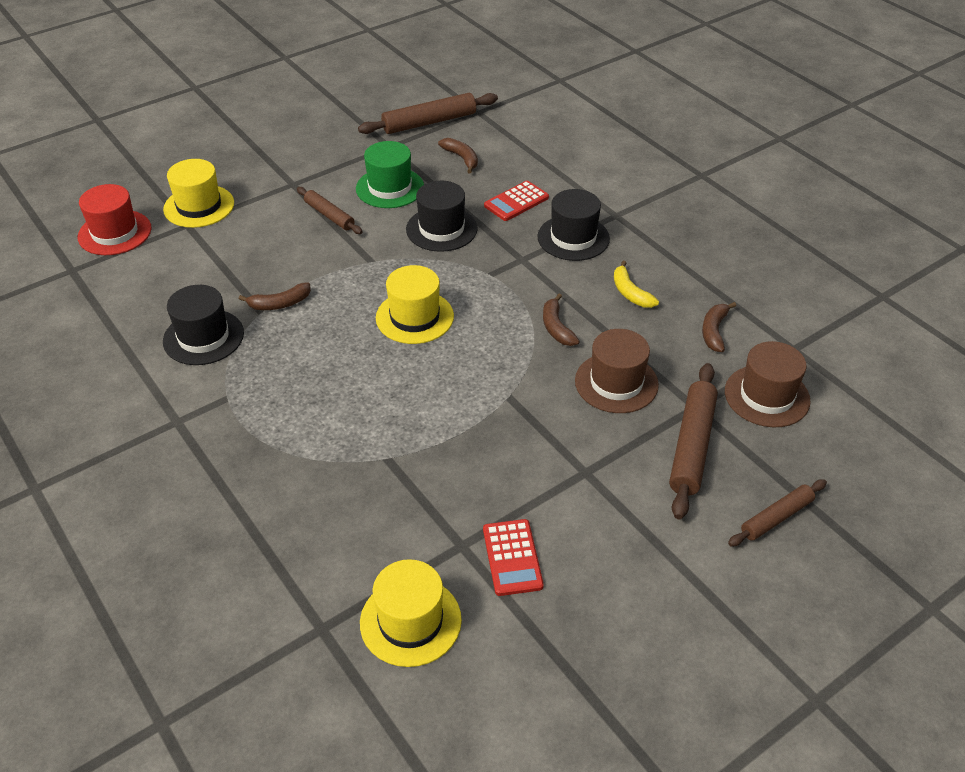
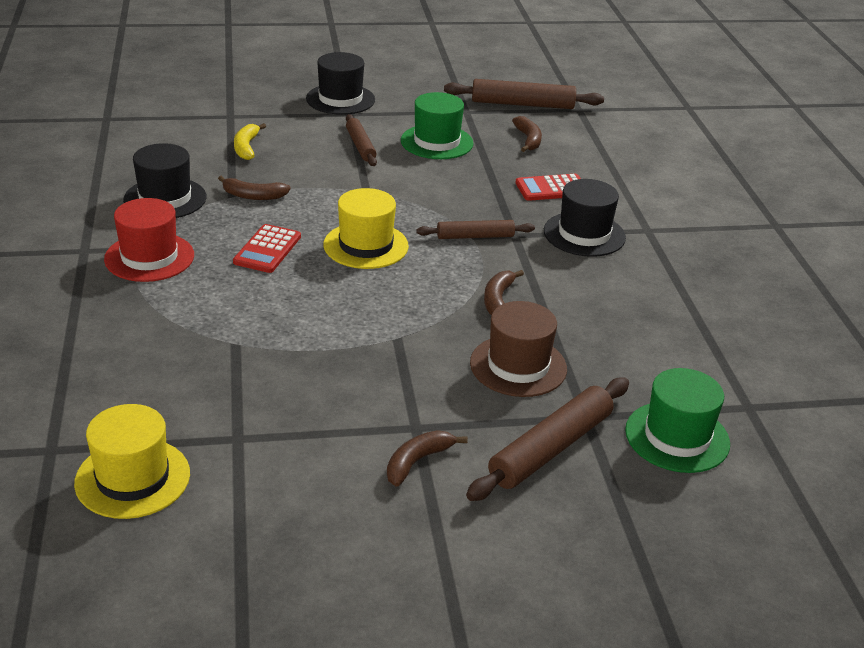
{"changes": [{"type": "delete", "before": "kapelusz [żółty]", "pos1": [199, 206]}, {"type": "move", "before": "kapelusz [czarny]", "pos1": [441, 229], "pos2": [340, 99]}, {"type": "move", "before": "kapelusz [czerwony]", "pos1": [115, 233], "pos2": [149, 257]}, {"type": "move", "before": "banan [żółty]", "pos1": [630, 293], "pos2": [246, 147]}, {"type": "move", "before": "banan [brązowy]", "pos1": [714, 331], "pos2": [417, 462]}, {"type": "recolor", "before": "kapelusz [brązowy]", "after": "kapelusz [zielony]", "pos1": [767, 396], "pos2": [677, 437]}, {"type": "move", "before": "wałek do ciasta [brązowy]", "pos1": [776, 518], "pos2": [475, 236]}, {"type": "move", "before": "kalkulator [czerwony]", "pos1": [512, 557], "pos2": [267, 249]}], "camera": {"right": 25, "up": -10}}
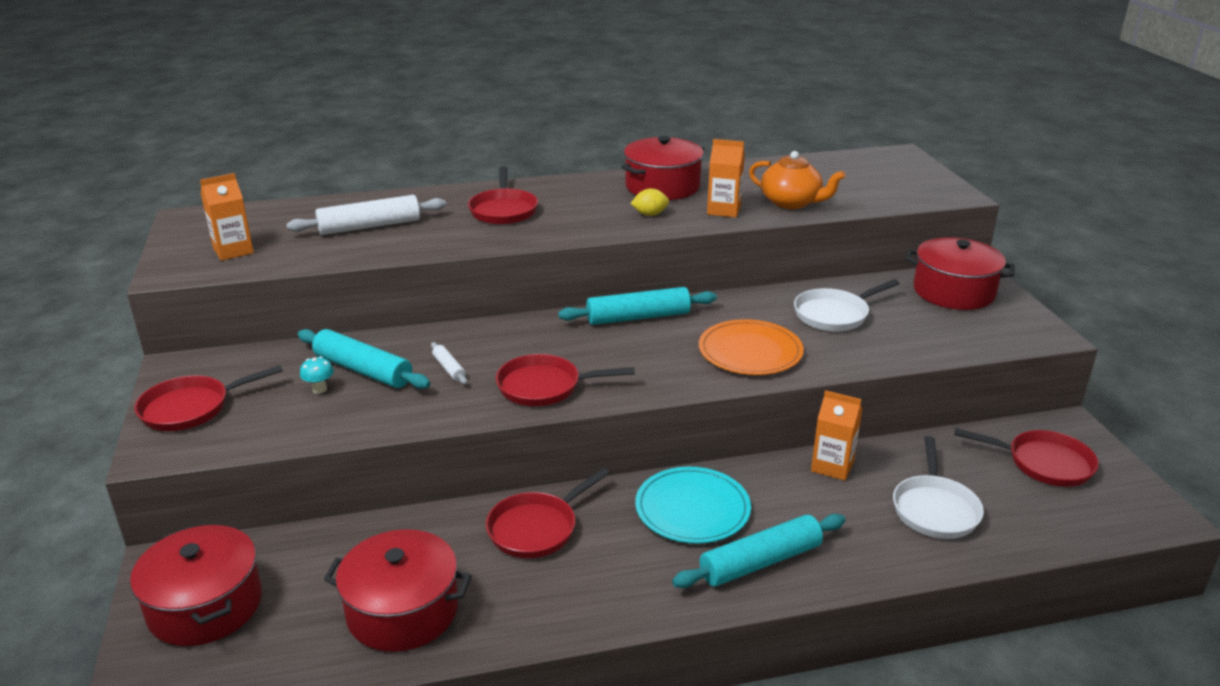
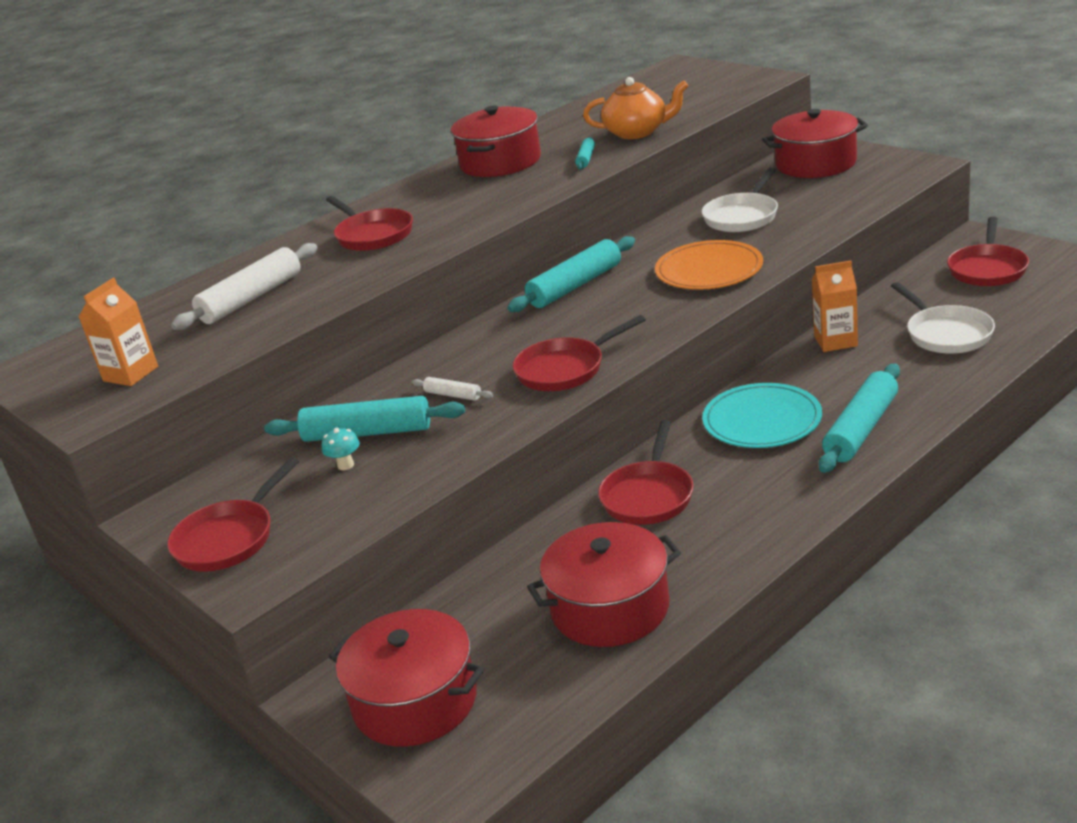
{"changes": [{"type": "replace", "before": "karton mleka [pomarańczowy]", "after": "wałek do ciasta [turkusowy]", "pos1": [724, 210], "pos2": [586, 159]}, {"type": "delete", "before": "cytryna [żółty]", "pos1": [650, 214]}, {"type": "rotate", "before": "patelnia [czerwony]", "pos1": [1044, 463], "pos2": [987, 269], "turn": 120}], "camera": {"right": -25, "up": 0}}
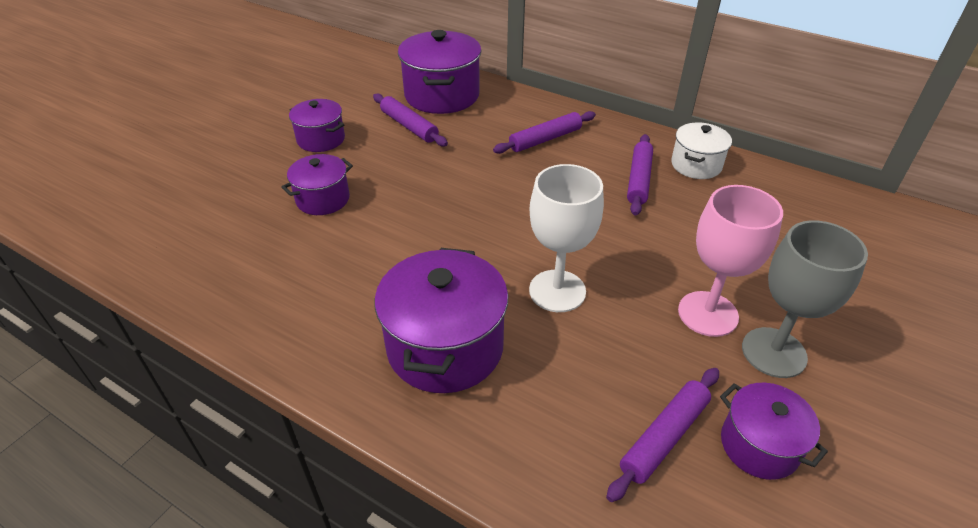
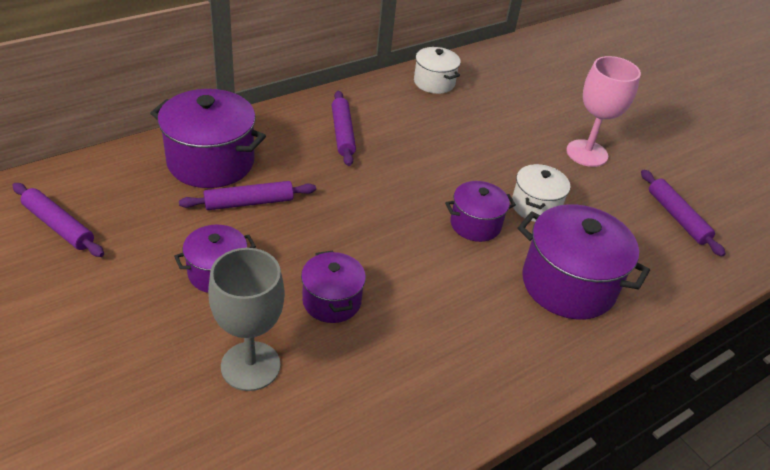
{"changes": [{"type": "move", "before": "wałek do ciasta [fioletowy]", "pos1": [639, 180], "pos2": [58, 226]}, {"type": "replace", "before": "kielich [biały]", "after": "garnek [biały]", "pos1": [557, 291], "pos2": [535, 206]}, {"type": "move", "before": "kielich [szary]", "pos1": [774, 352], "pos2": [250, 366]}, {"type": "move", "before": "garnek [fioletowy]", "pos1": [759, 445], "pos2": [475, 224]}], "camera": {"right": -70, "up": 0}}
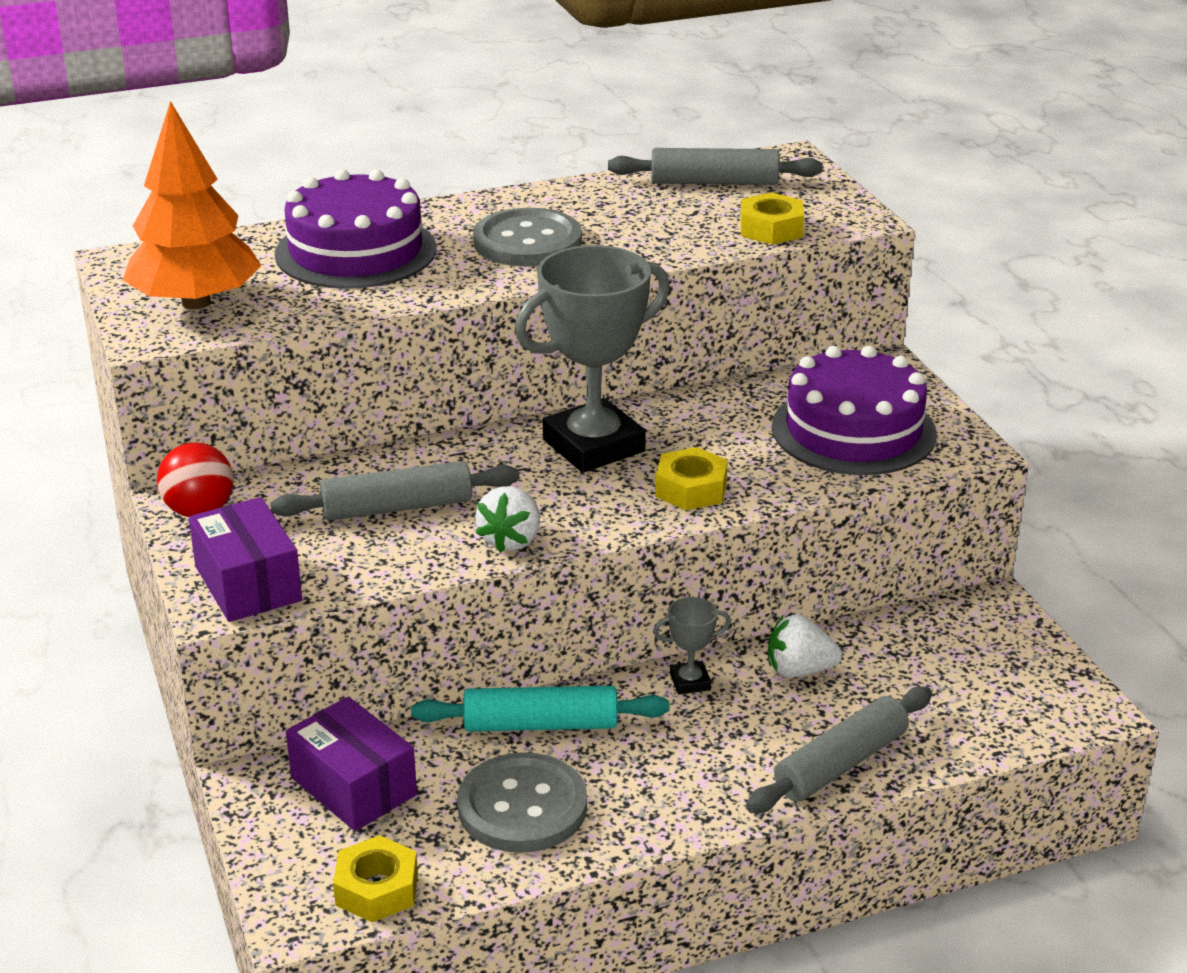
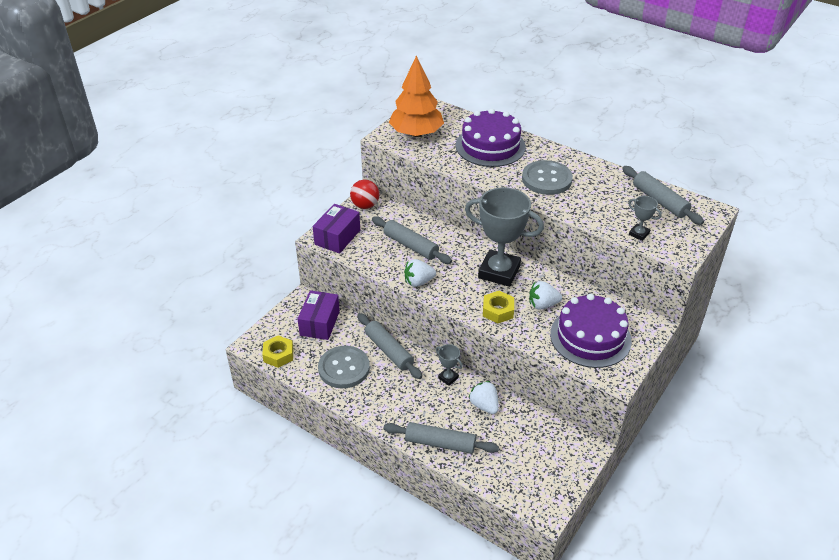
{"changes": [{"type": "replace", "before": "nakrętka [żółty]", "after": "puchar [szary]", "pos1": [771, 229], "pos2": [639, 234]}, {"type": "recolor", "before": "wałek do ciasta [turkusowy]", "after": "wałek do ciasta [szary]", "pos1": [540, 724], "pos2": [389, 350]}, {"type": "insert", "after": "truskawka [biały]", "pos2": [543, 305]}], "camera": {"right": 55, "up": 10}}
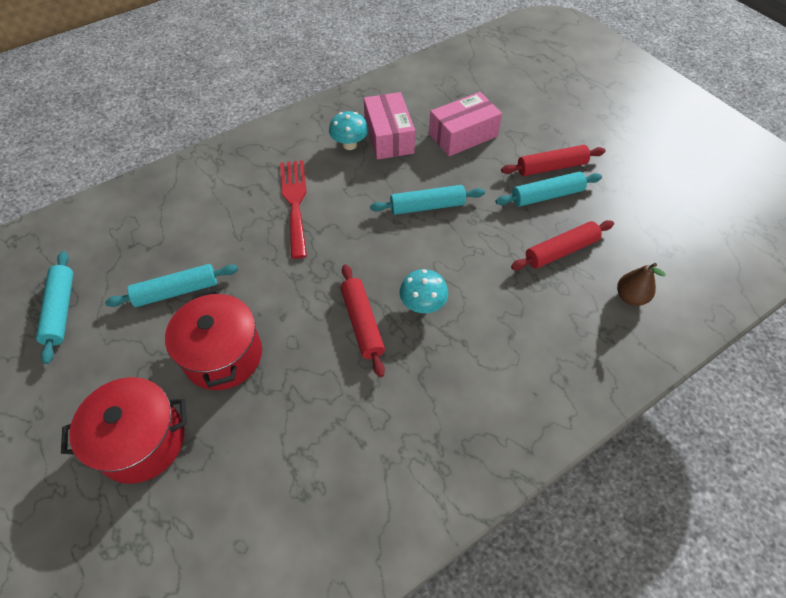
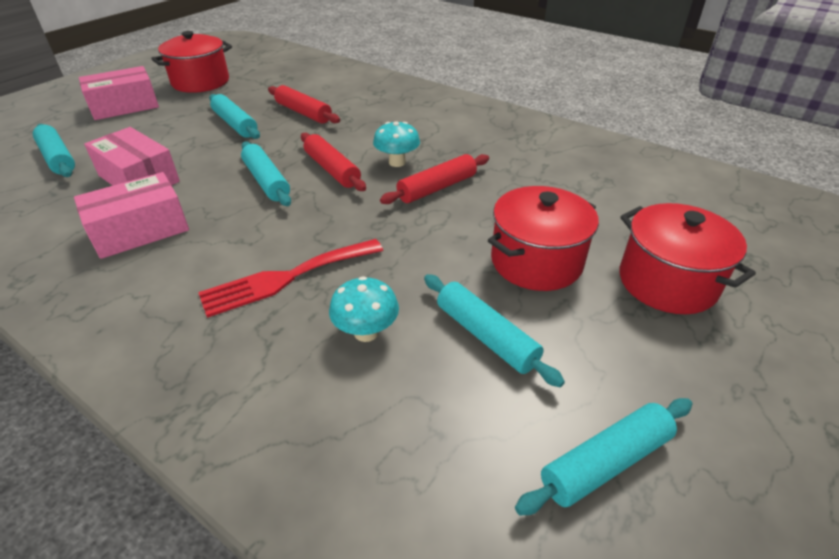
{"changes": [{"type": "move", "before": "grzyb [turkusowy]", "pos1": [349, 145], "pos2": [366, 332]}, {"type": "move", "before": "wałek do ciasta [czerwony]", "pos1": [551, 167], "pos2": [332, 170]}, {"type": "delete", "before": "gruszka [brązowy]", "pos1": [630, 297]}, {"type": "insert", "after": "garnek [czerwony]", "pos2": [201, 82]}, {"type": "insert", "after": "pudełko [różowy]", "pos2": [124, 106]}, {"type": "insert", "after": "wałek do ciasta [turkusowy]", "pos2": [58, 158]}], "camera": {"right": -110, "up": -15}}
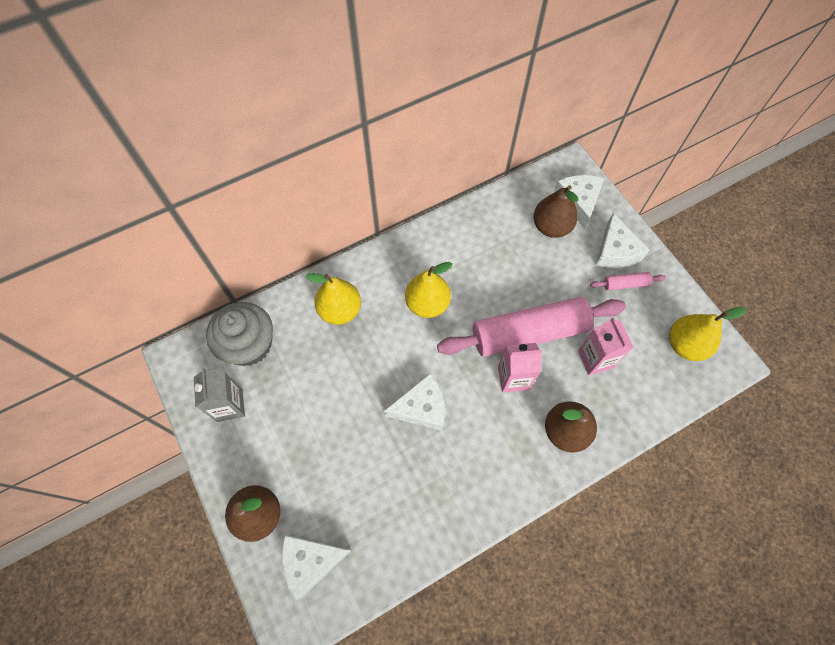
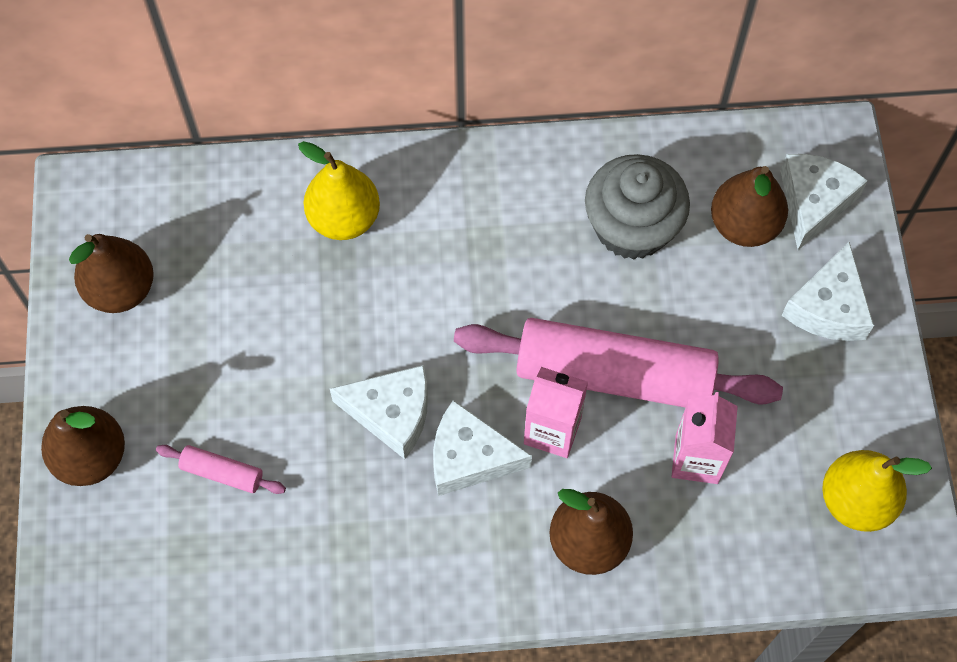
{"changes": [{"type": "delete", "before": "gruszka [żółty]", "pos1": [427, 304]}, {"type": "move", "before": "wałek do ciasta [różowy]", "pos1": [625, 284], "pos2": [222, 473]}, {"type": "move", "before": "muffinka [szary]", "pos1": [249, 345], "pos2": [632, 227]}, {"type": "replace", "before": "karton mleka [szary]", "after": "gruszka [brązowy]", "pos1": [229, 405], "pos2": [121, 289]}, {"type": "move", "before": "ser [biały]", "pos1": [310, 562], "pos2": [469, 457]}], "camera": {"right": 25, "up": 0}}
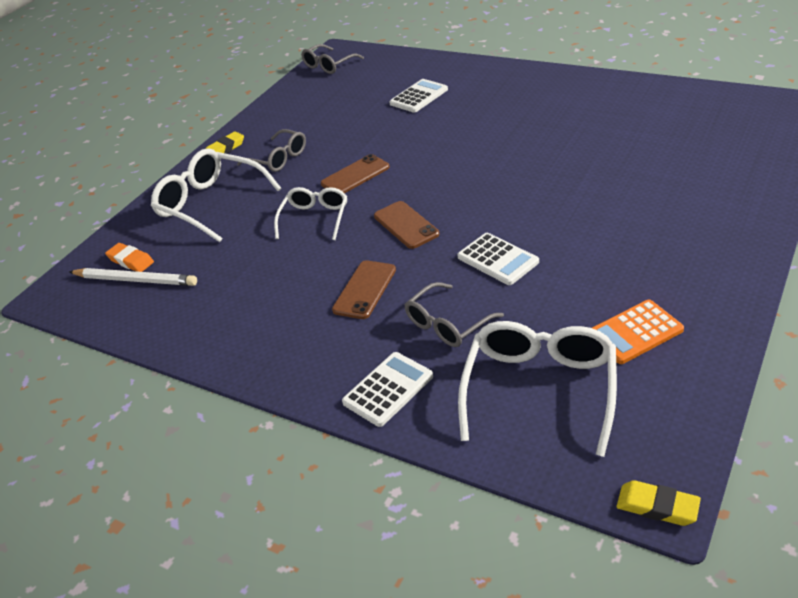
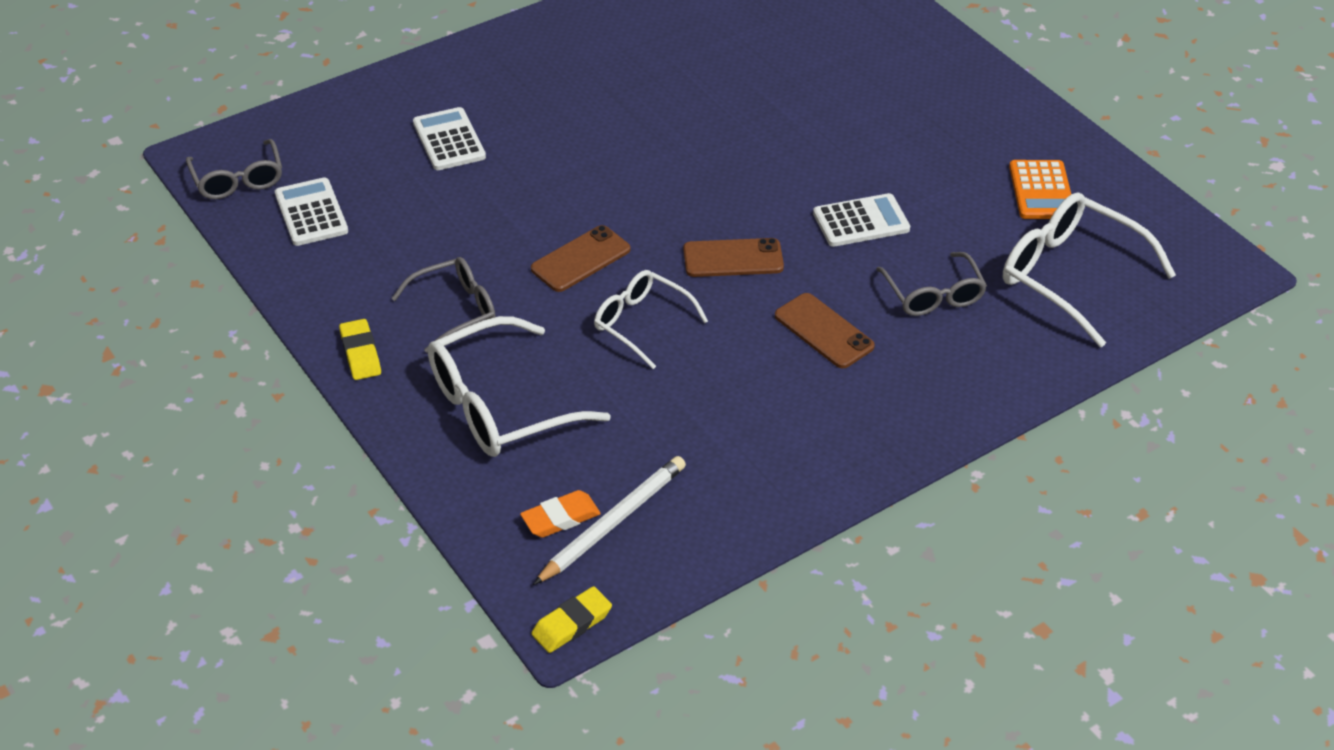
{"changes": [{"type": "rotate", "before": "telefon [brązowy]", "pos1": [355, 175], "pos2": [580, 259], "turn": 60}, {"type": "move", "before": "kalkulator [biały]", "pos1": [388, 389], "pos2": [311, 213]}, {"type": "move", "before": "gumka do mazania [żółty]", "pos1": [657, 506], "pos2": [572, 623]}], "camera": {"right": -70, "up": 5}}
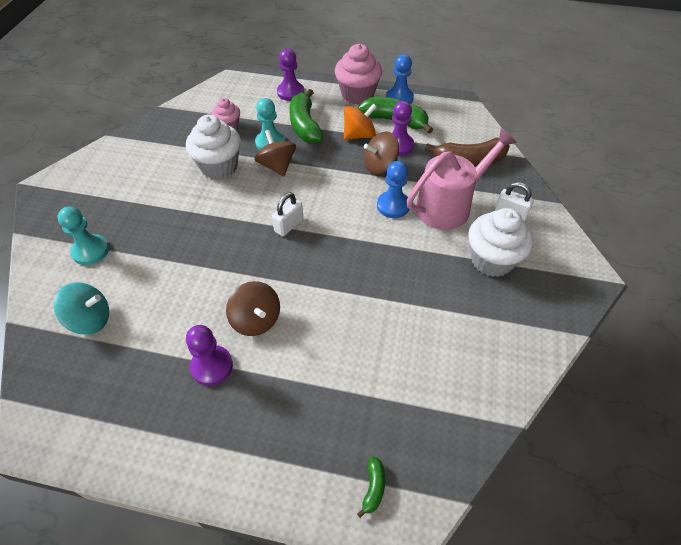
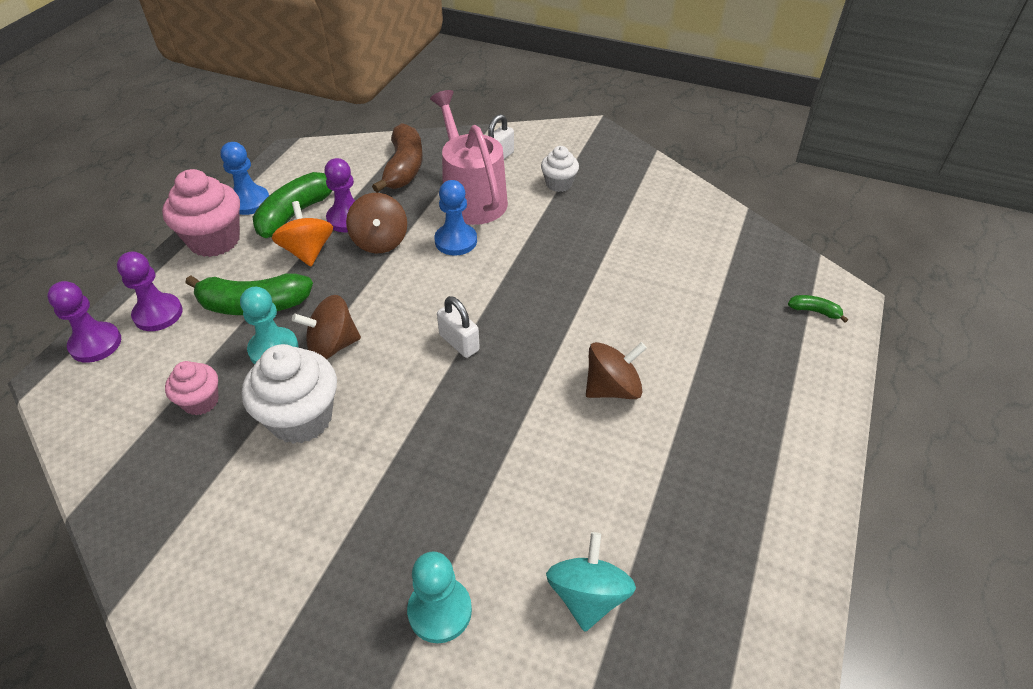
{"changes": [{"type": "resize", "before": "muffinka [biały]", "pos1": [492, 260], "pos2": [559, 184], "scale": 0.57}, {"type": "move", "before": "pionek [fioletowy]", "pos1": [212, 366], "pos2": [95, 344]}], "camera": {"right": -80, "up": -5}}
